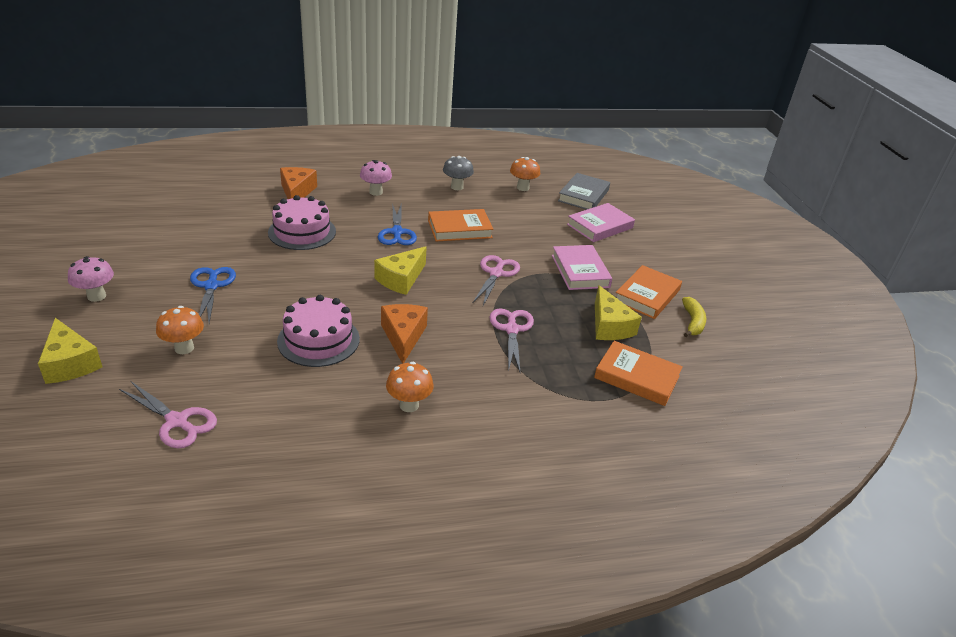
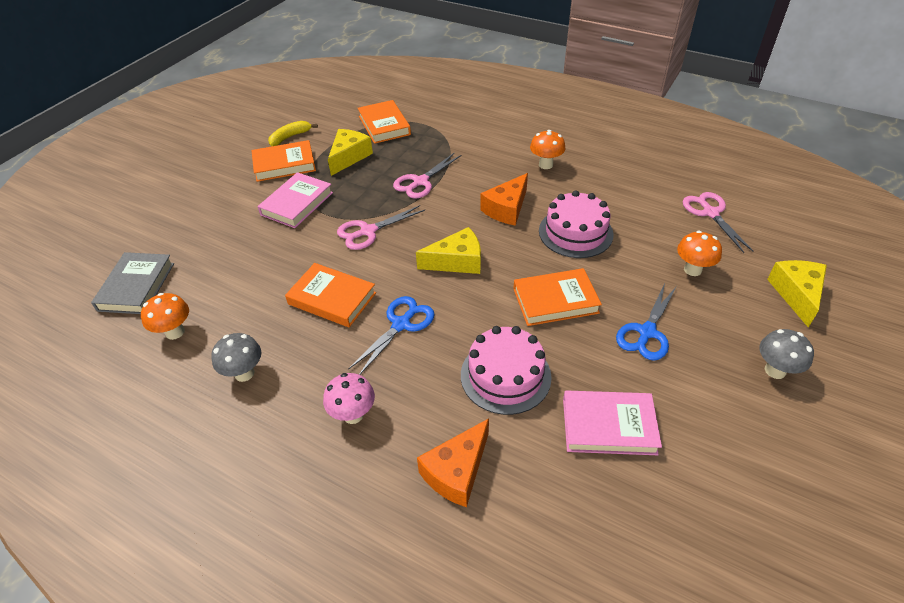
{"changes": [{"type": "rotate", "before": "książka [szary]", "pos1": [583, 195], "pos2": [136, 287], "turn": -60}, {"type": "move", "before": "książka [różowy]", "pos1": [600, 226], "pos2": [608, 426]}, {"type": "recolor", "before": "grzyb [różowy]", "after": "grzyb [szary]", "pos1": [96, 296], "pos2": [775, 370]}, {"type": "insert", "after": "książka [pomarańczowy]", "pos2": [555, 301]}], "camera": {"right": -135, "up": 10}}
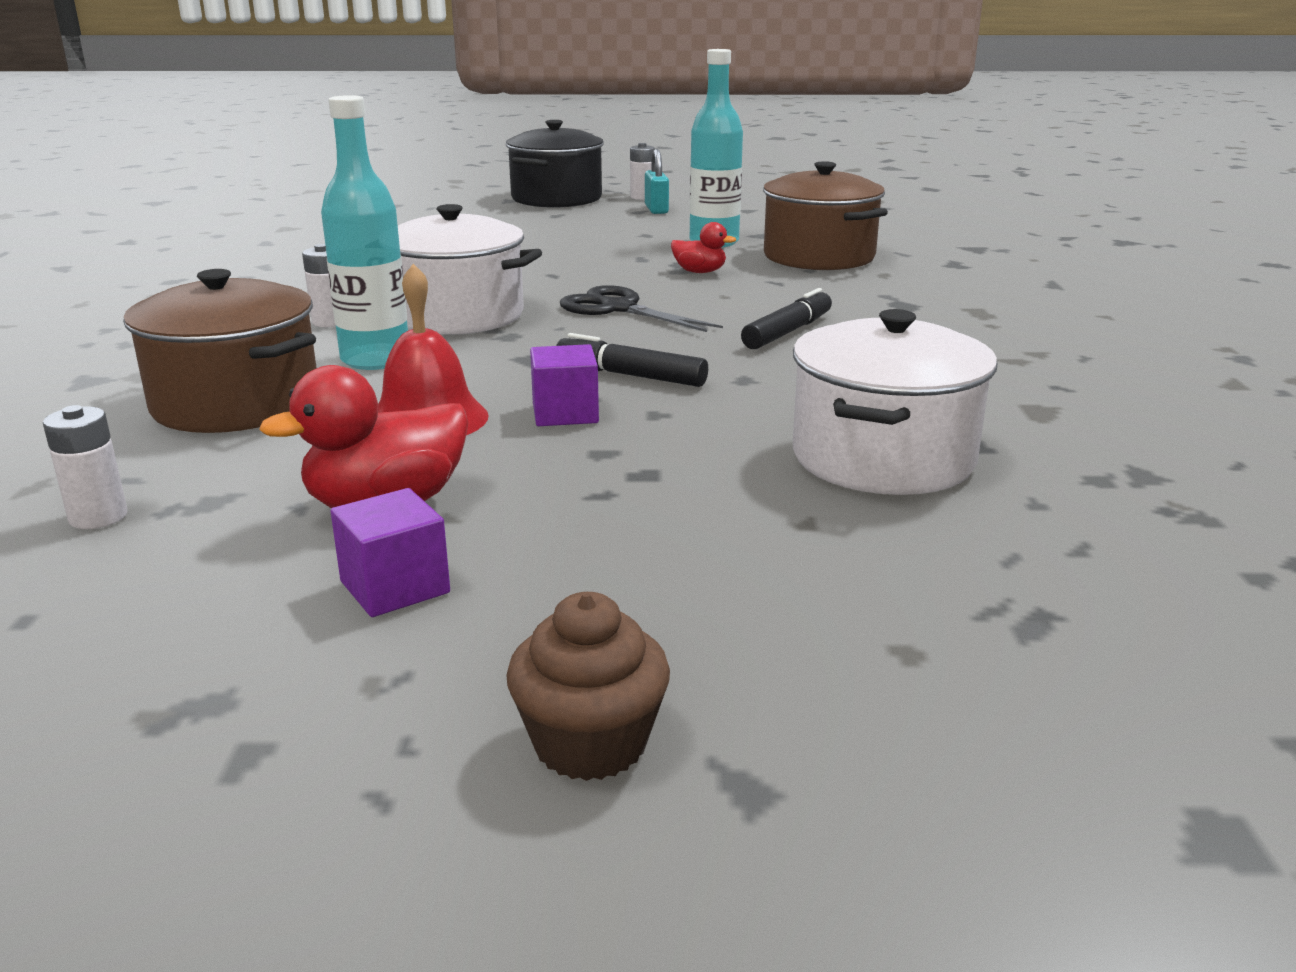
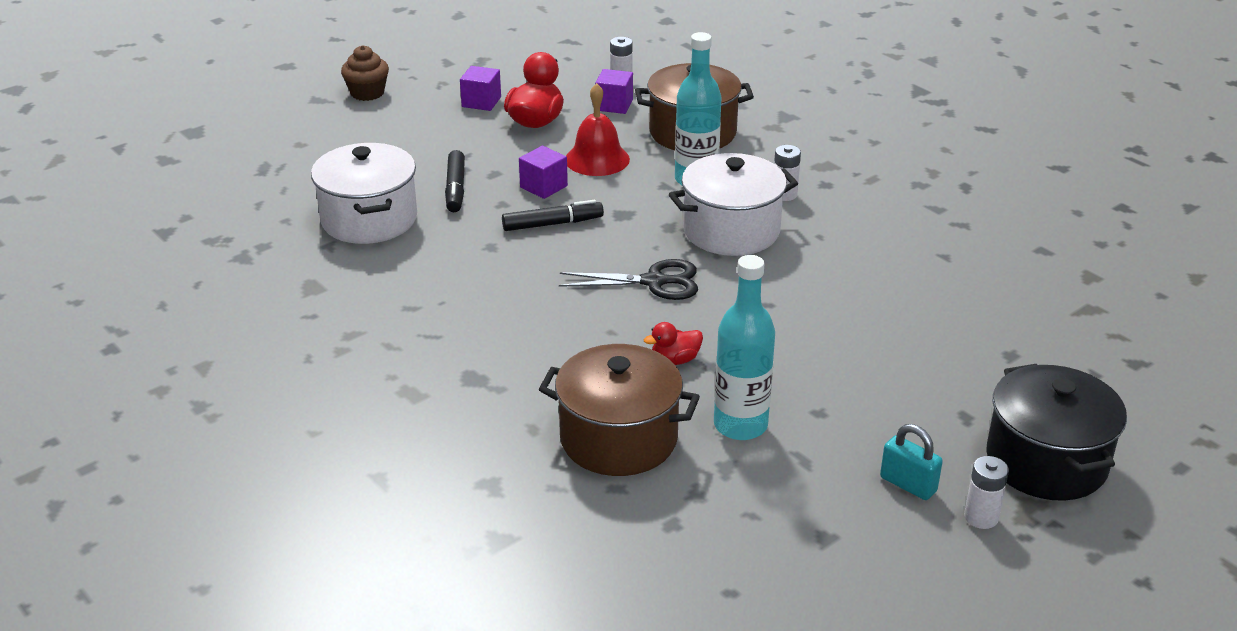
{"changes": [{"type": "move", "before": "flamaster [czarny]", "pos1": [787, 332], "pos2": [455, 188]}, {"type": "insert", "after": "sześcian [fioletowy]", "pos2": [614, 105]}], "camera": {"right": 140, "up": 10}}
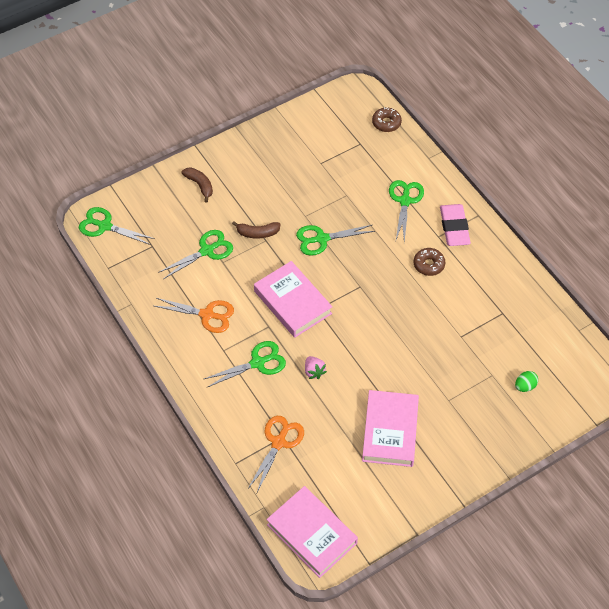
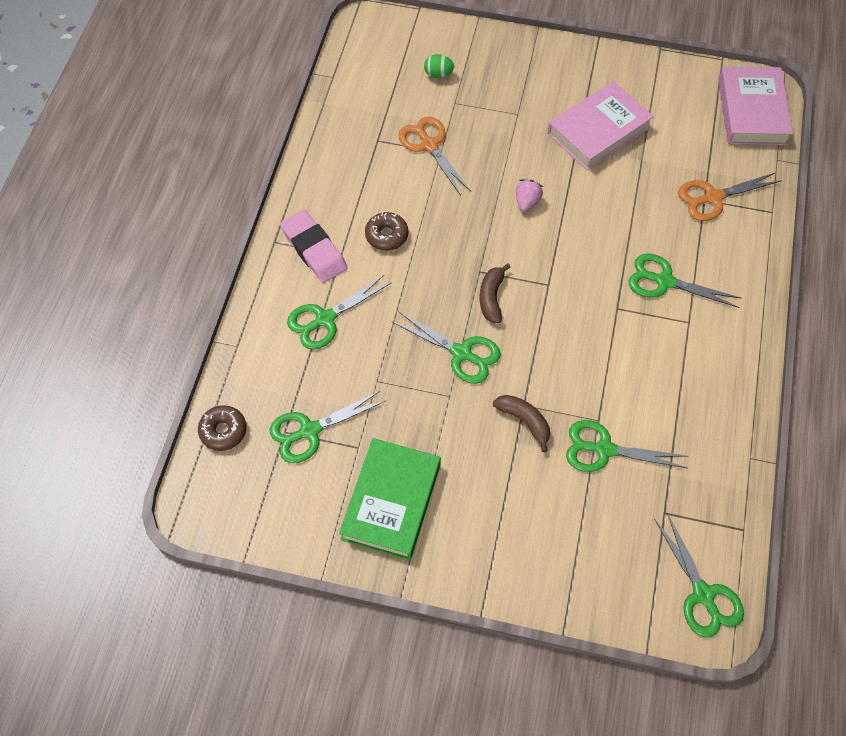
{"changes": [{"type": "move", "before": "banan [brązowy]", "pos1": [200, 185], "pos2": [491, 298]}, {"type": "rotate", "before": "gumka do mazania [różowy]", "pos1": [454, 227], "pos2": [314, 249], "turn": -75}, {"type": "delete", "before": "książka [różowy]", "pos1": [292, 302]}, {"type": "move", "before": "nożyczki [pomarańczowy]", "pos1": [207, 315], "pos2": [429, 145]}, {"type": "move", "before": "truskawka [różowy]", "pos1": [314, 371], "pos2": [527, 202]}, {"type": "insert", "after": "nożyczki [zielony]", "pos2": [310, 431]}, {"type": "insert", "after": "książka [zielony]", "pos2": [391, 501]}], "camera": {"right": -135, "up": 5}}
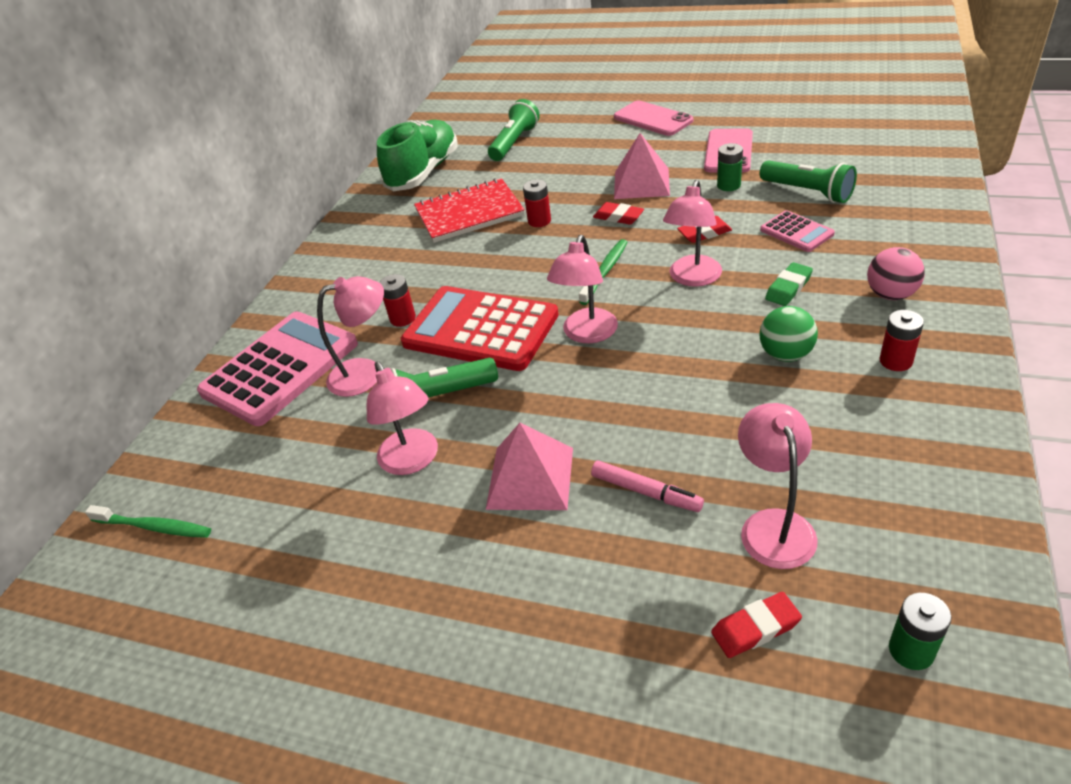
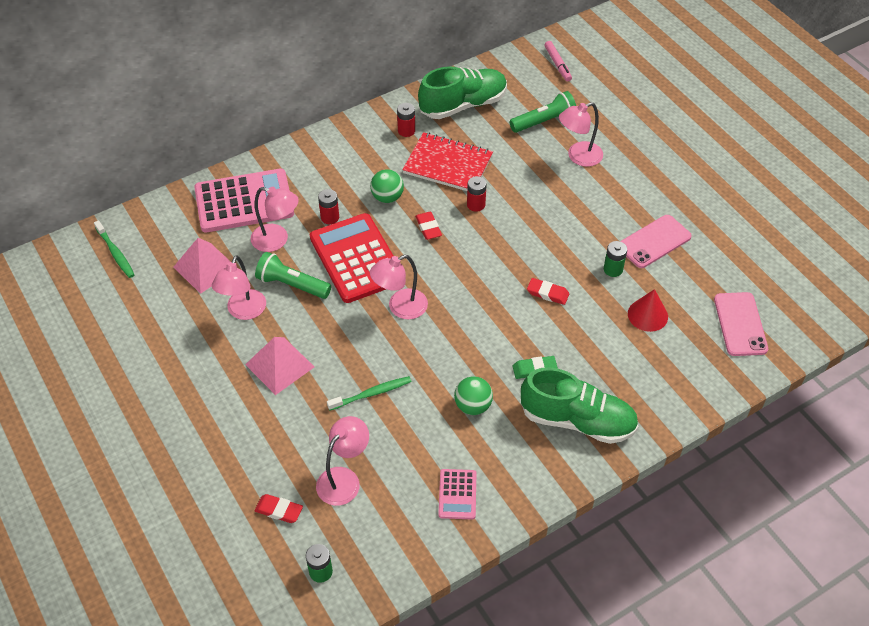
{"changes": [{"type": "move", "before": "telefon [różowy]", "pos1": [652, 119], "pos2": [740, 324]}, {"type": "move", "before": "piramida [różowy]", "pos1": [641, 183], "pos2": [205, 267]}, {"type": "replace", "before": "latarka [zielony]", "after": "stożek [czerwony]", "pos1": [807, 192], "pos2": [647, 315]}, {"type": "move", "before": "lampka [różowy]", "pos1": [692, 278], "pos2": [578, 157]}, {"type": "move", "before": "gumka do mazania [czerwony]", "pos1": [618, 217], "pos2": [428, 228]}, {"type": "move", "before": "kalkulator [różowy]", "pos1": [796, 232], "pos2": [457, 494]}, {"type": "move", "before": "szczoteczka do zębów [zielony]", "pos1": [605, 272], "pos2": [371, 394]}, {"type": "replace", "before": "piłka [różowy]", "after": "but [zielony]", "pos1": [890, 294], "pos2": [577, 420]}, {"type": "move", "before": "bateria [czerwony]", "pos1": [895, 361], "pos2": [406, 131]}, {"type": "move", "before": "flamaster [różowy]", "pos1": [646, 492], "pos2": [557, 64]}, {"type": "insert", "after": "piłka [zielony]", "pos2": [387, 197]}], "camera": {"right": 35, "up": 10}}
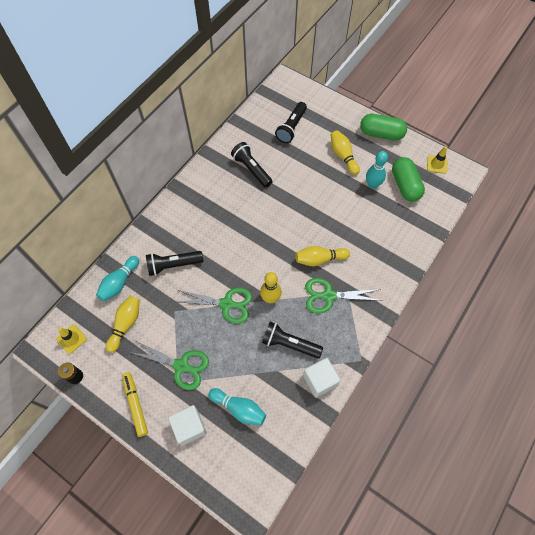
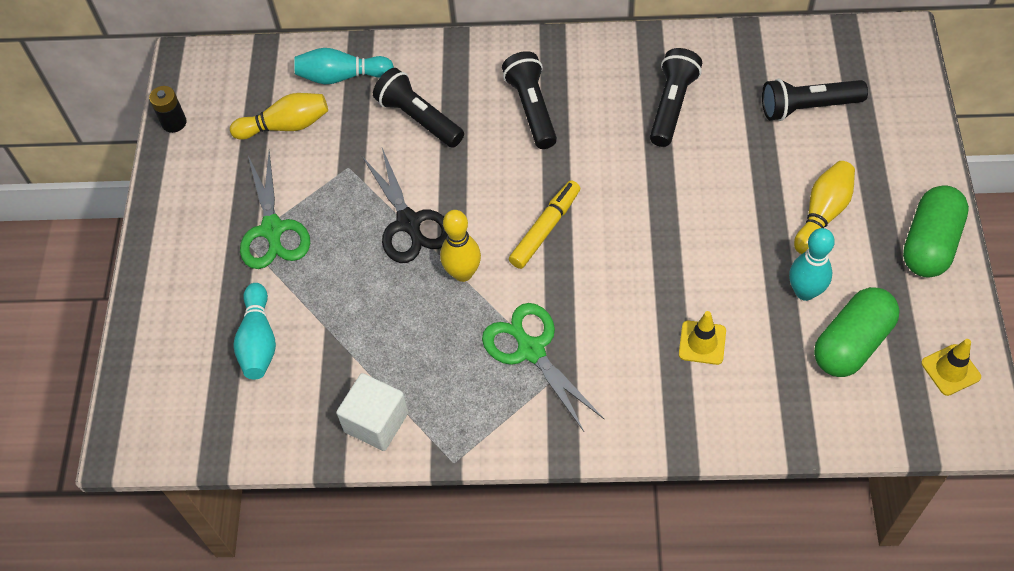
{"changes": [{"type": "rotate", "before": "kapsułka [zielony]", "pos1": [381, 134], "pos2": [929, 243], "turn": 45}, {"type": "delete", "before": "kręgiel [żółty]", "pos1": [319, 259]}, {"type": "recolor", "before": "nożyczki [zielony]", "after": "nożyczki [czarny]", "pos1": [227, 304], "pos2": [409, 223]}, {"type": "move", "before": "latarka [czarny]", "pos1": [289, 344], "pos2": [532, 109]}, {"type": "move", "before": "pachołek [żółty]", "pos1": [71, 339], "pos2": [702, 343]}, {"type": "move", "before": "flamaster [żółty]", "pos1": [136, 404], "pos2": [545, 229]}, {"type": "delete", "before": "sześcian [biały]", "pos1": [189, 427]}], "camera": {"right": 60, "up": -5}}
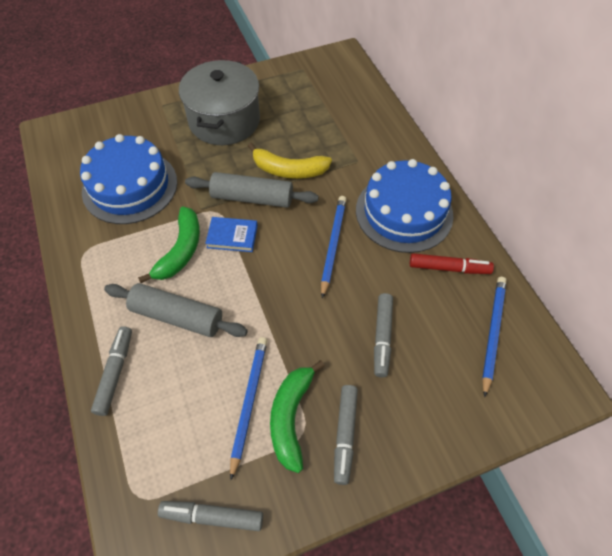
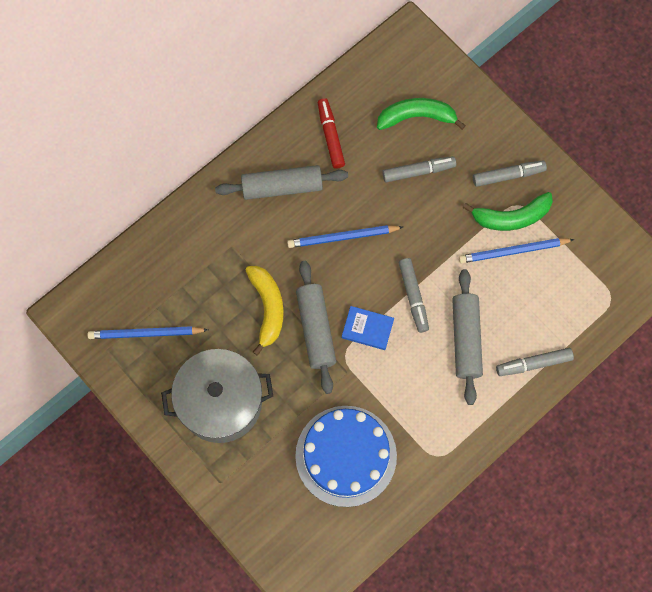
{"changes": [{"type": "replace", "before": "tort [niebieski]", "after": "wałek do ciasta [szary]", "pos1": [404, 212], "pos2": [282, 187]}, {"type": "move", "before": "banan [zielony]", "pos1": [181, 250], "pos2": [416, 117]}, {"type": "rotate", "before": "książka [niebieski]", "pos1": [232, 236], "pos2": [367, 329], "turn": -60}, {"type": "move", "before": "ołówek [niebieski]", "pos1": [492, 333], "pos2": [145, 334]}, {"type": "move", "before": "flamaster [szary]", "pos1": [212, 516], "pos2": [413, 296]}], "camera": {"right": -110, "up": 15}}
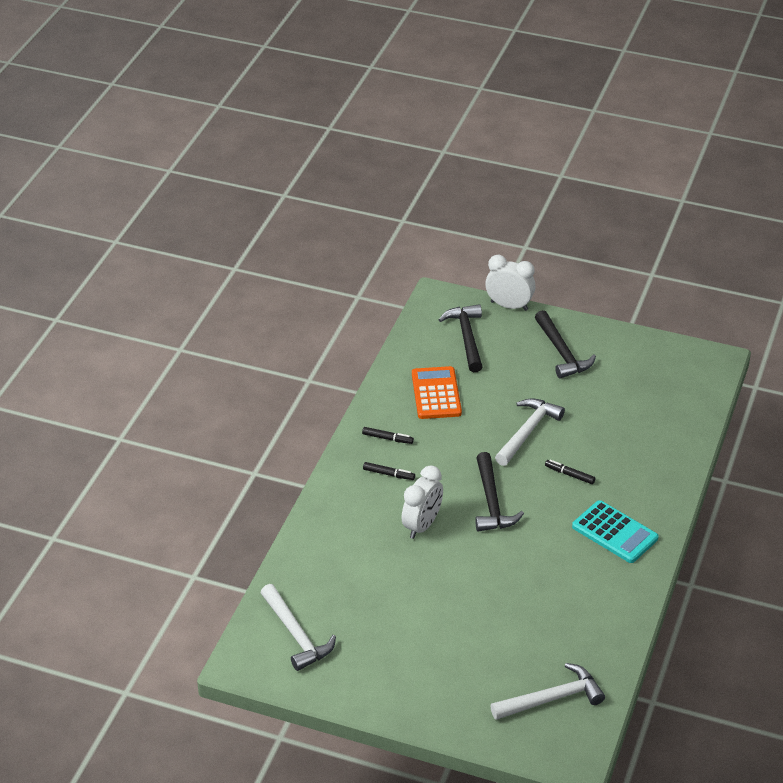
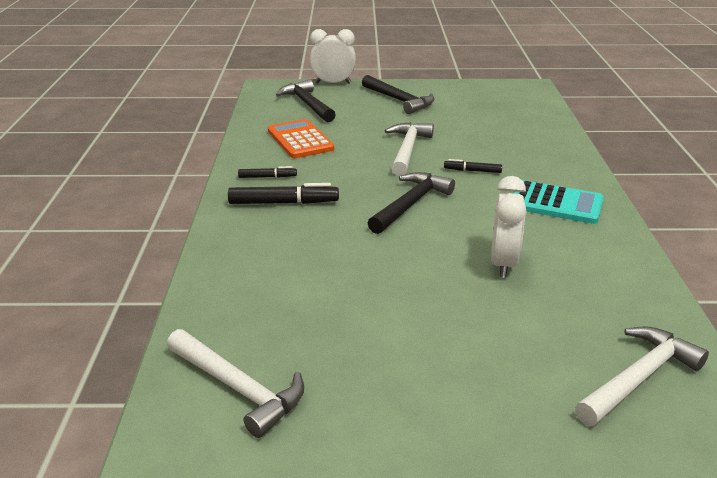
{"changes": [{"type": "rotate", "before": "młotek [czarny]", "pos1": [491, 502], "pos2": [410, 204], "turn": -120}, {"type": "resize", "before": "flamaster [czarny]", "pos1": [388, 474], "pos2": [283, 203], "scale": 1.77}, {"type": "move", "before": "budzik [biały]", "pos1": [422, 526], "pos2": [503, 263]}], "camera": {"right": -20, "up": -10}}
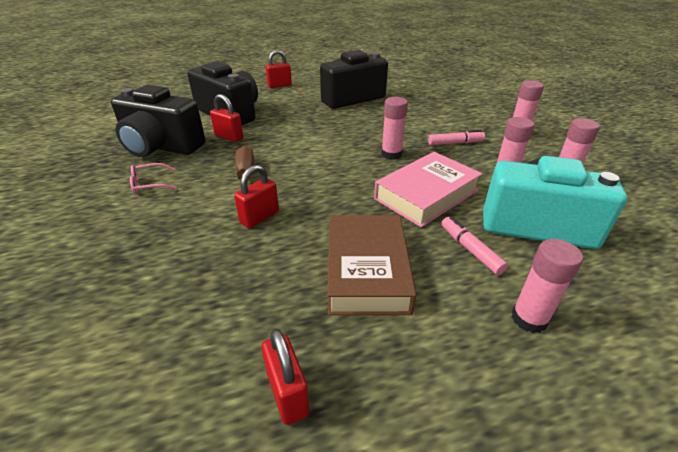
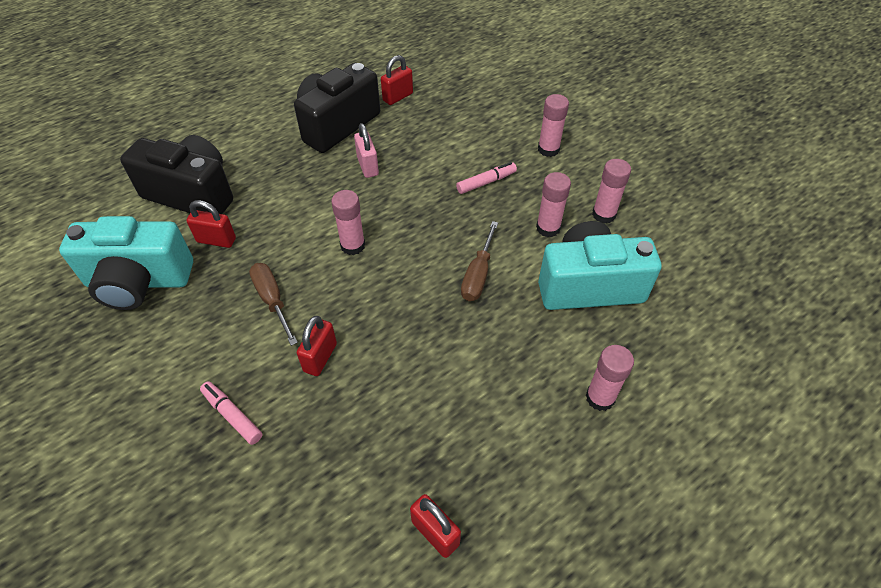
{"changes": [{"type": "move", "before": "kłódka [czerwony]", "pos1": [279, 85], "pos2": [398, 97]}, {"type": "recolor", "before": "aparat fotograficzny [czarny]", "after": "aparat fotograficzny [turkusowy]", "pos1": [161, 147], "pos2": [139, 282]}, {"type": "move", "before": "klej w sztyfcie [różowy]", "pos1": [391, 154], "pos2": [353, 245]}, {"type": "replace", "before": "książka [różowy]", "after": "śrubokręt [brązowy]", "pos1": [426, 195], "pos2": [478, 274]}, {"type": "delete", "before": "okulary [różowy]", "pos1": [149, 184]}, {"type": "delete", "before": "książka [brązowy]", "pos1": [367, 270]}, {"type": "move", "before": "flamaster [różowy]", "pos1": [470, 250], "pos2": [232, 416]}, {"type": "insert", "after": "kłódka [różowy]", "pos2": [367, 166]}], "camera": {"right": -20, "up": 15}}
